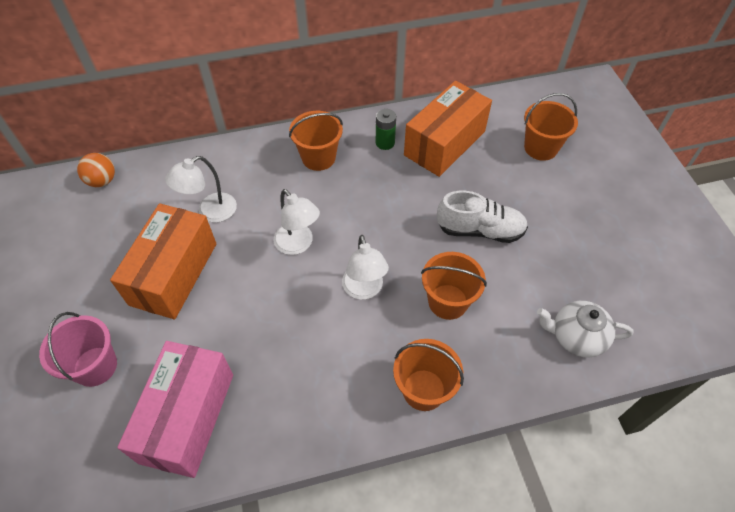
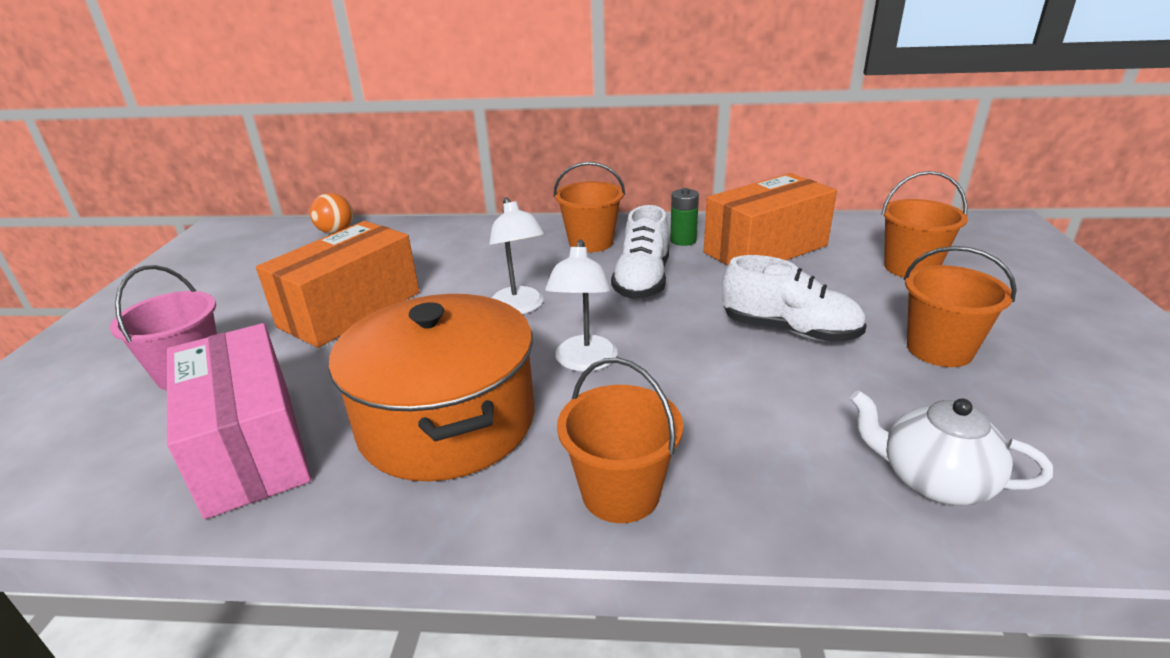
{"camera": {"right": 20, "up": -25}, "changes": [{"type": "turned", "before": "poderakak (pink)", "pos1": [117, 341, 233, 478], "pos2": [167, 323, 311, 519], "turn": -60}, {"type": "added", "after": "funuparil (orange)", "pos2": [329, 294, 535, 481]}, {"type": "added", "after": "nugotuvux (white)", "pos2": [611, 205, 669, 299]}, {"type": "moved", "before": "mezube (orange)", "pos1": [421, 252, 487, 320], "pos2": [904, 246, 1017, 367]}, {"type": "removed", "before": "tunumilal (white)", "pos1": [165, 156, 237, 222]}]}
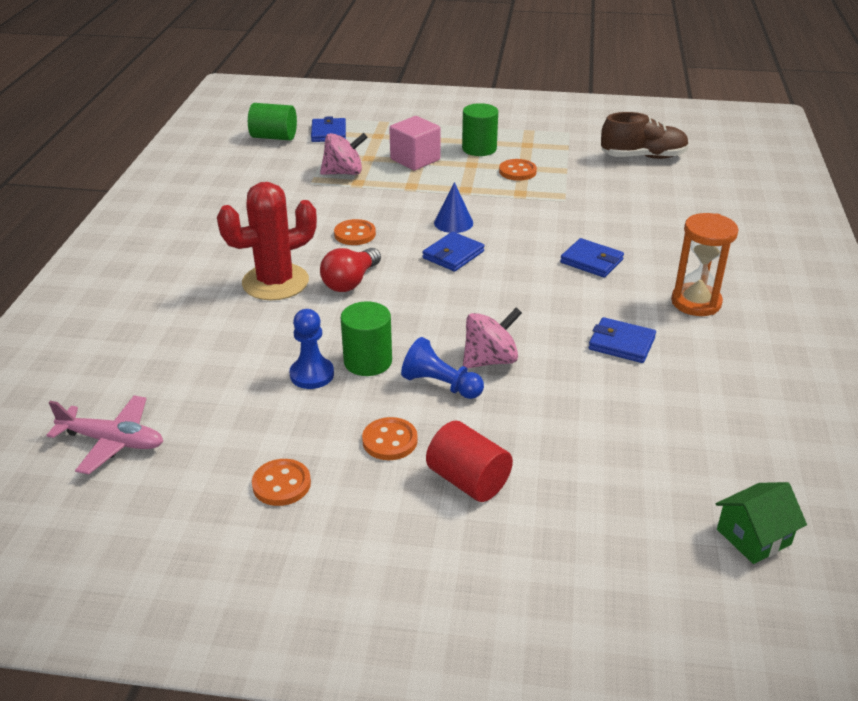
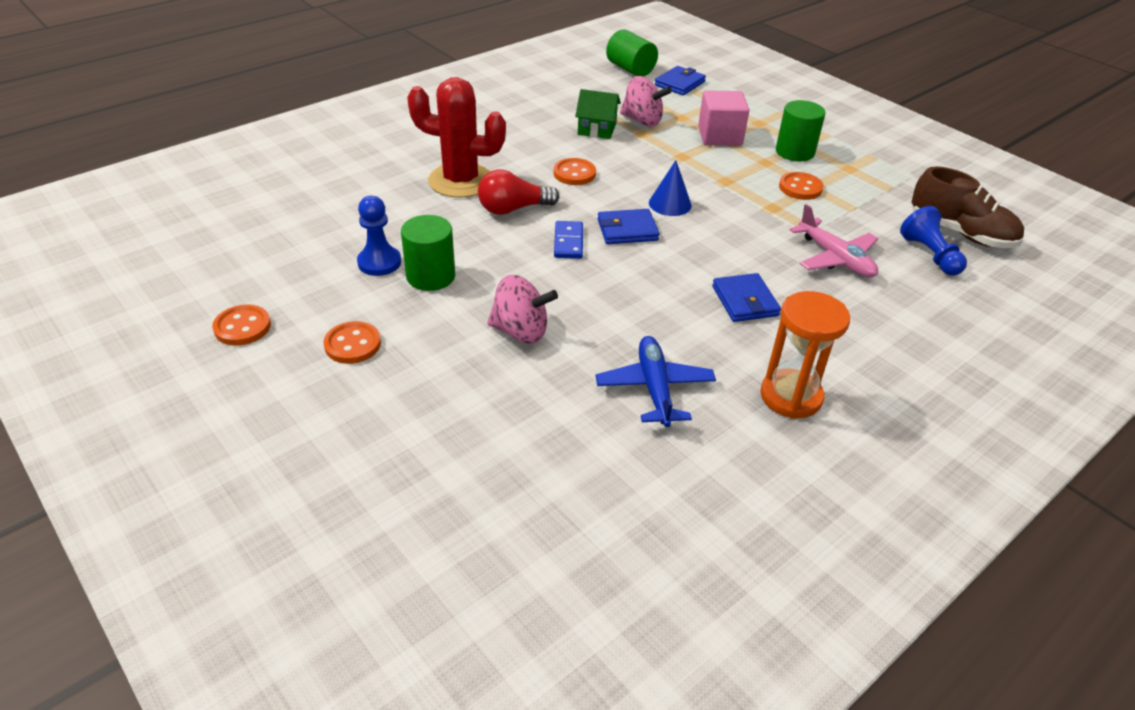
{"camera": {"right": 40, "up": 5}, "changes": [{"type": "added", "after": "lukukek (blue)", "pos2": [554, 221, 583, 259]}, {"type": "moved", "before": "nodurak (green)", "pos1": [716, 482, 807, 564], "pos2": [575, 89, 621, 139]}, {"type": "replaced", "before": "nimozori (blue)", "after": "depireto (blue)", "pos1": [589, 317, 656, 363], "pos2": [596, 336, 716, 427]}, {"type": "moved", "before": "depireto (pink)", "pos1": [46, 395, 163, 474], "pos2": [790, 204, 878, 278]}, {"type": "moved", "before": "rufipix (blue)", "pos1": [401, 337, 484, 399], "pos2": [900, 206, 967, 276]}, {"type": "removed", "before": "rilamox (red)", "pos1": [426, 421, 513, 502]}]}
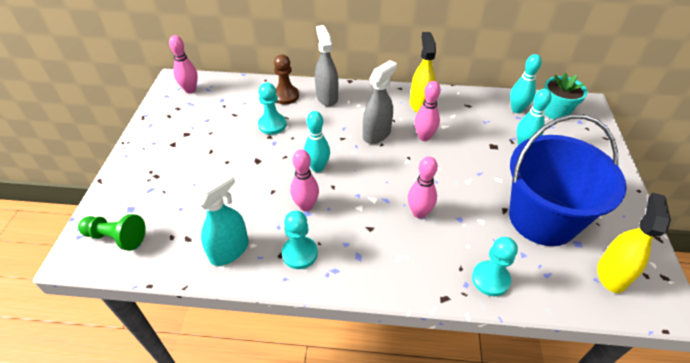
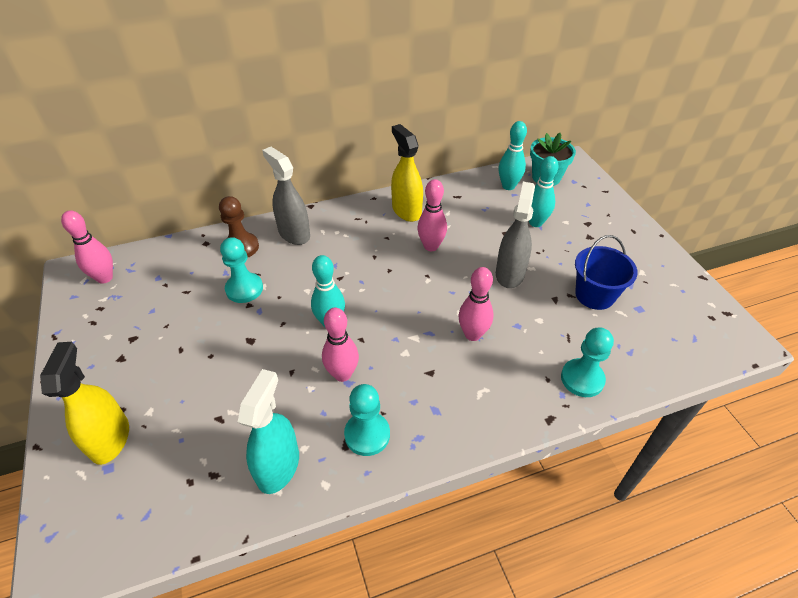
{"camera": {"right": -25, "up": 0}, "changes": [{"type": "moved", "before": "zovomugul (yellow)", "pos1": [597, 193, 671, 293], "pos2": [40, 342, 129, 465]}, {"type": "moved", "before": "zovomugul (grey)", "pos1": [363, 60, 397, 144], "pos2": [496, 182, 535, 288]}, {"type": "resized", "before": "mezube (blue)", "pos1": [509, 114, 627, 246], "pos2": [575, 235, 638, 310], "scale": 0.53}, {"type": "removed", "before": "rufipix (green)", "pos1": [78, 214, 146, 251]}]}
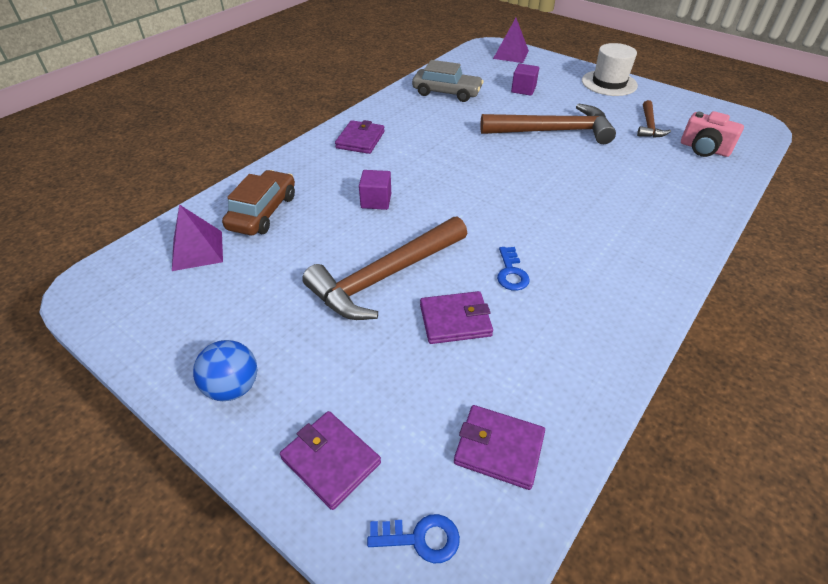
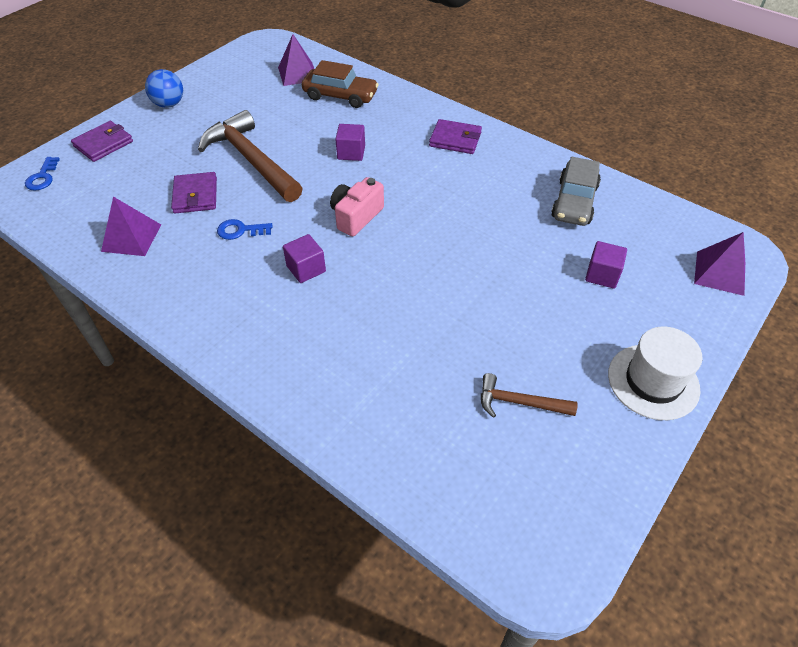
{"camera": {"right": 90, "up": 5}, "changes": [{"type": "added", "after": "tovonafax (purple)", "pos2": [101, 197, 161, 256]}, {"type": "added", "after": "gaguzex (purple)", "pos2": [283, 234, 326, 283]}, {"type": "moved", "before": "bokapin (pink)", "pos1": [681, 111, 744, 157], "pos2": [330, 177, 384, 237]}, {"type": "removed", "before": "nimozori (purple)", "pos1": [454, 405, 545, 490]}, {"type": "removed", "before": "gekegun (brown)", "pos1": [480, 103, 616, 144]}]}
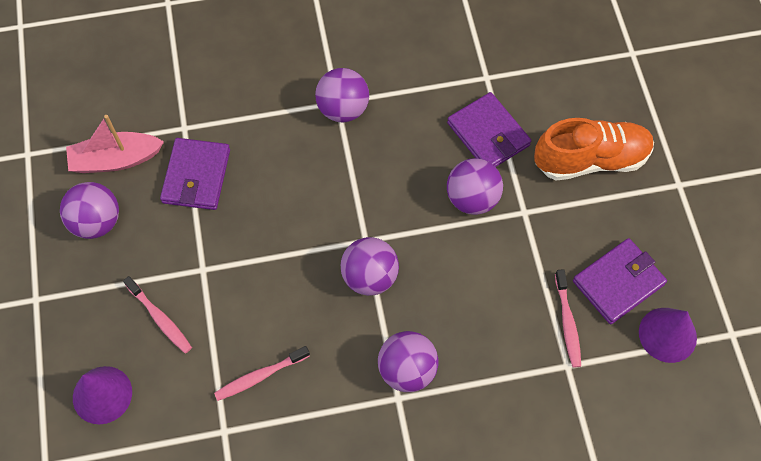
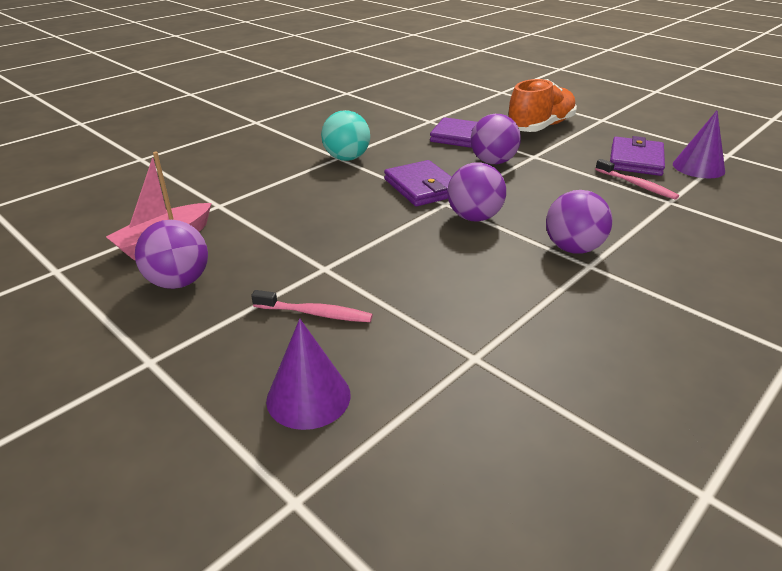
{"camera": {"right": -35, "up": -30}, "changes": [{"type": "recoloured", "before": "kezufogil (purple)", "after": "kezufogil (turquoise)", "pos1": [315, 68, 369, 122], "pos2": [321, 110, 370, 161]}, {"type": "moved", "before": "nimozori (purple)", "pos1": [160, 138, 230, 210], "pos2": [384, 160, 451, 206]}, {"type": "removed", "before": "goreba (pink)", "pos1": [214, 346, 310, 401]}]}
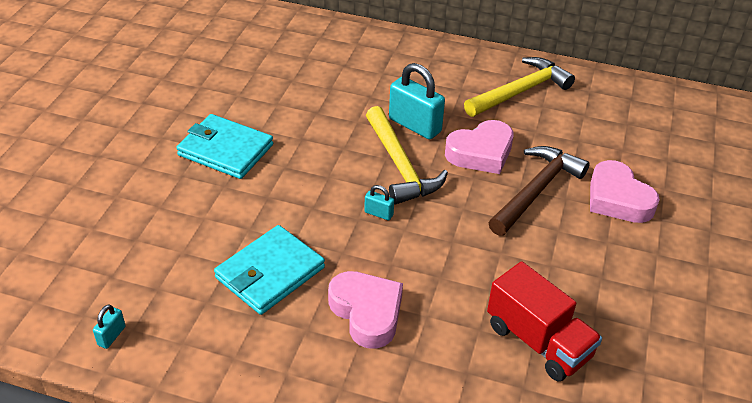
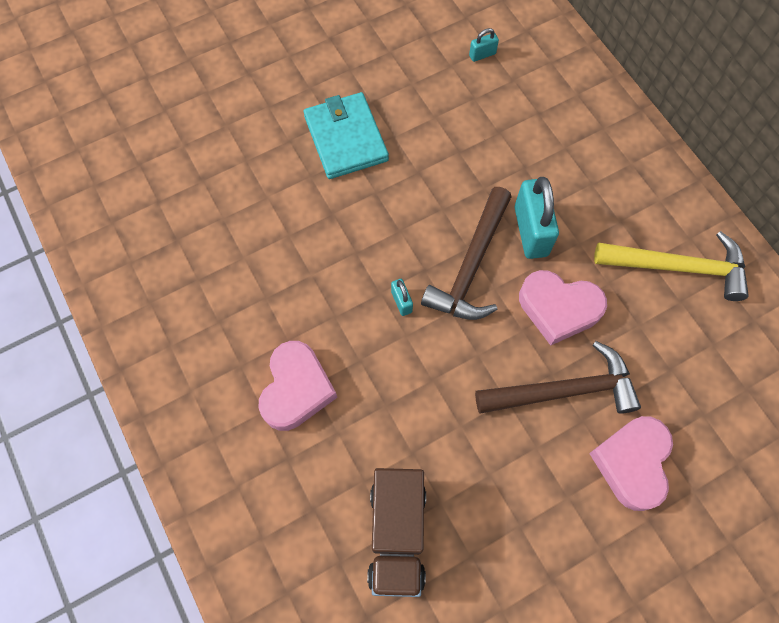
{"camera": {"right": 45, "up": 25}, "changes": [{"type": "recoloured", "before": "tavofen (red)", "after": "tavofen (brown)", "pos1": [487, 261, 602, 382], "pos2": [367, 468, 426, 597]}, {"type": "recoloured", "before": "gekegun (yellow)", "after": "gekegun (brown)", "pos1": [366, 106, 448, 205], "pos2": [421, 187, 512, 320]}, {"type": "moved", "before": "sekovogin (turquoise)", "pos1": [93, 304, 126, 349], "pos2": [469, 28, 499, 62]}, {"type": "removed", "before": "nimozori (turquoise)", "pos1": [214, 225, 325, 315]}]}
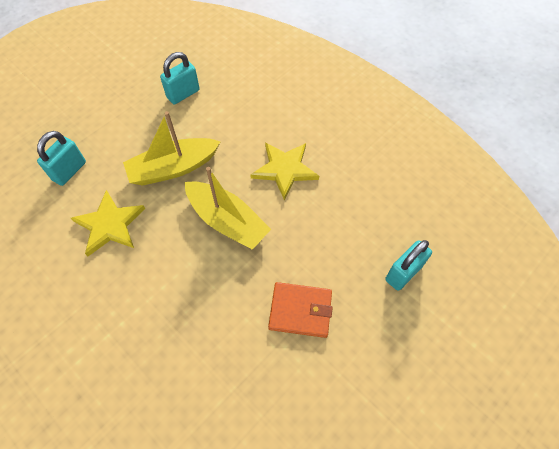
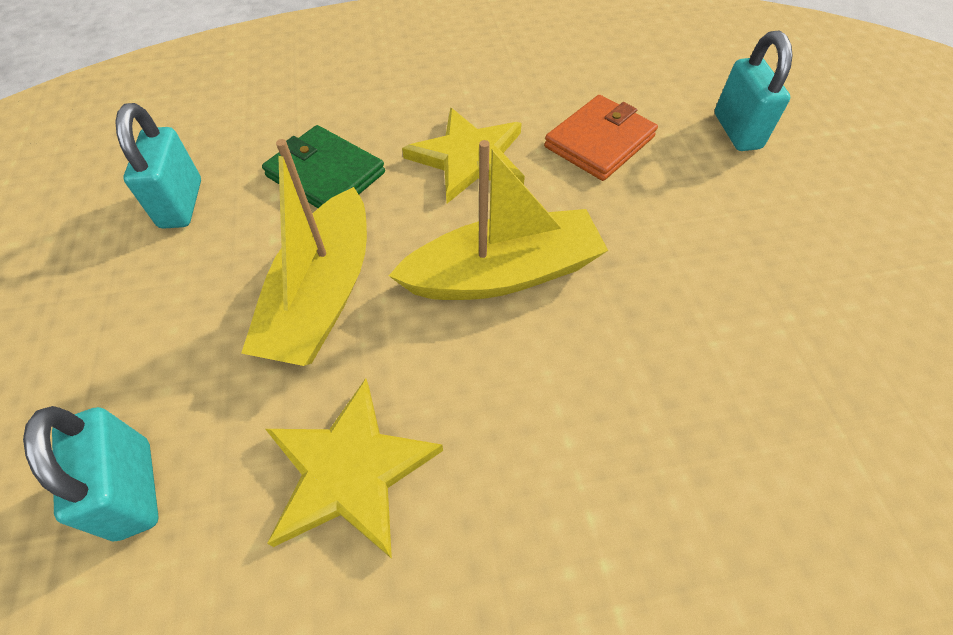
{"camera": {"right": -55, "up": -5}, "changes": [{"type": "added", "after": "nimozori (green)", "pos2": [262, 125, 385, 208]}, {"type": "moved", "before": "nimozori (orange)", "pos1": [268, 282, 333, 338], "pos2": [544, 95, 658, 181]}]}
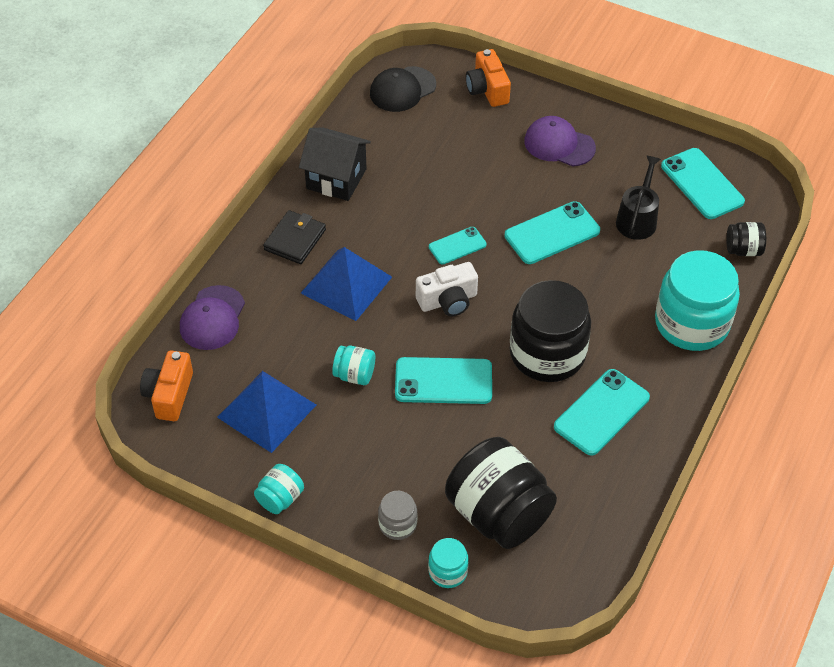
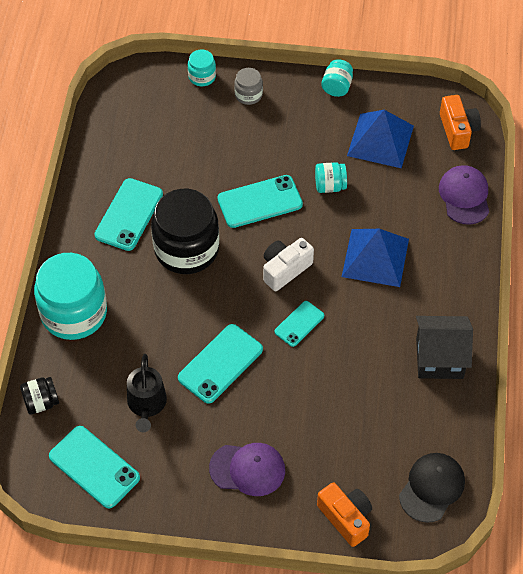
{"camera": {"right": 160, "up": 5}, "changes": [{"type": "removed", "before": "nimozori (black)", "pos1": [263, 210, 326, 264]}, {"type": "removed", "before": "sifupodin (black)", "pos1": [445, 437, 557, 549]}]}
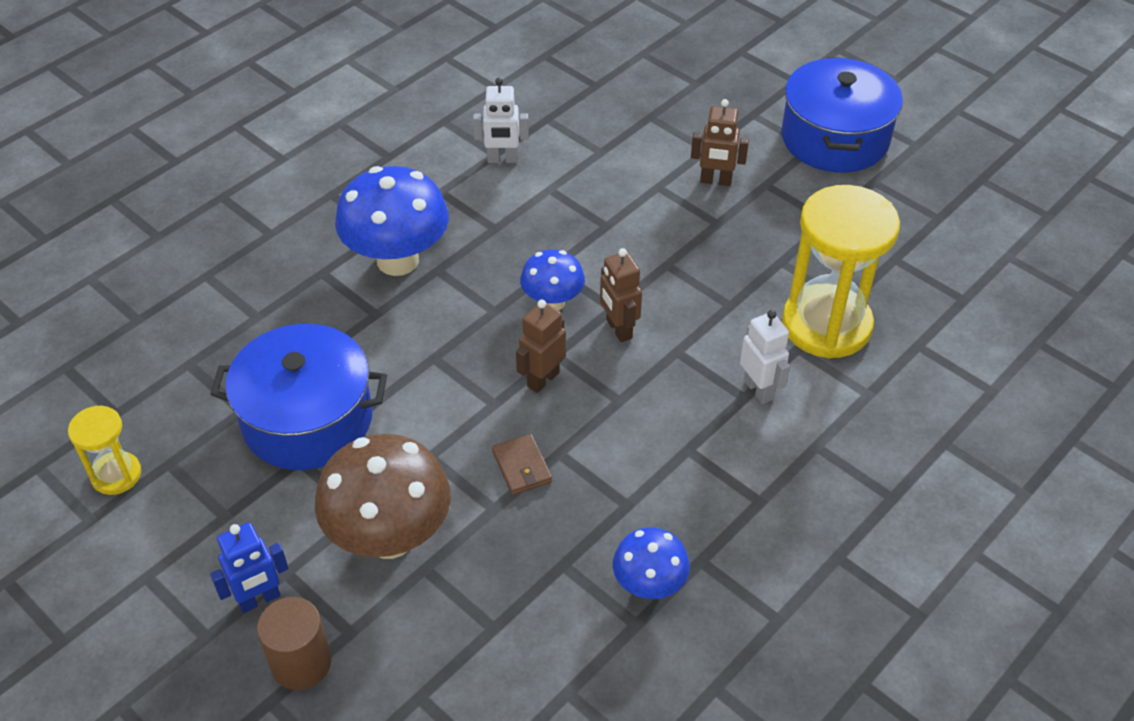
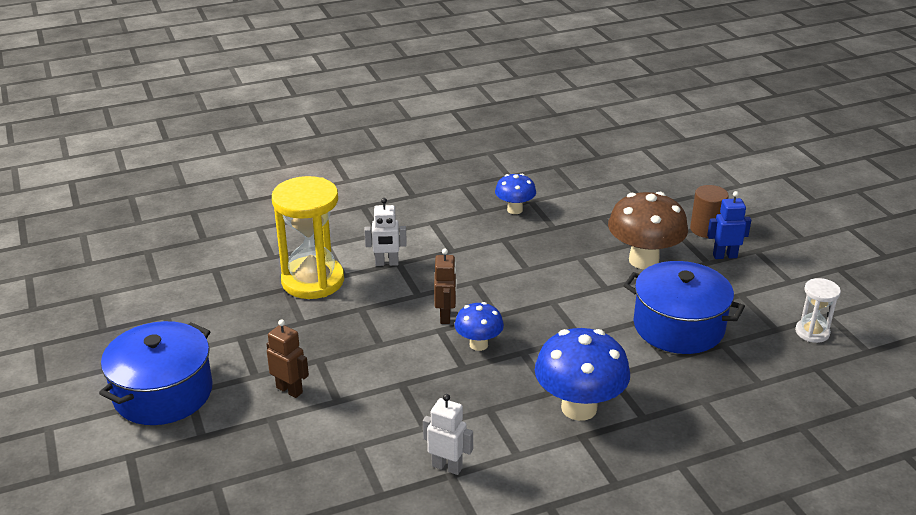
{"camera": {"right": -155, "up": -15}, "changes": [{"type": "turned", "before": "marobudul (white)", "pos1": [740, 310, 790, 404], "pos2": [364, 198, 407, 266], "turn": -90}, {"type": "recoloured", "before": "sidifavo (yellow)", "after": "sidifavo (white)", "pos1": [68, 405, 141, 495], "pos2": [795, 278, 841, 343]}, {"type": "removed", "before": "nimozori (brown)", "pos1": [492, 434, 552, 495]}, {"type": "removed", "before": "marobudul (brown)", "pos1": [516, 300, 566, 393]}]}
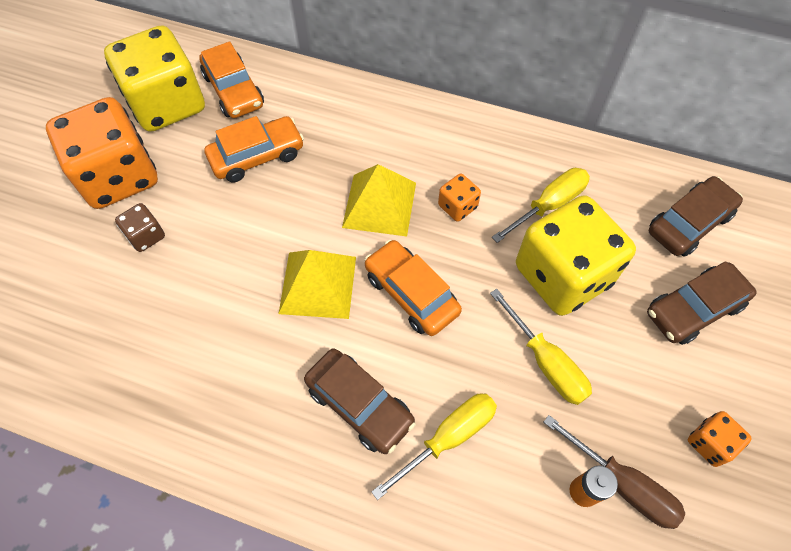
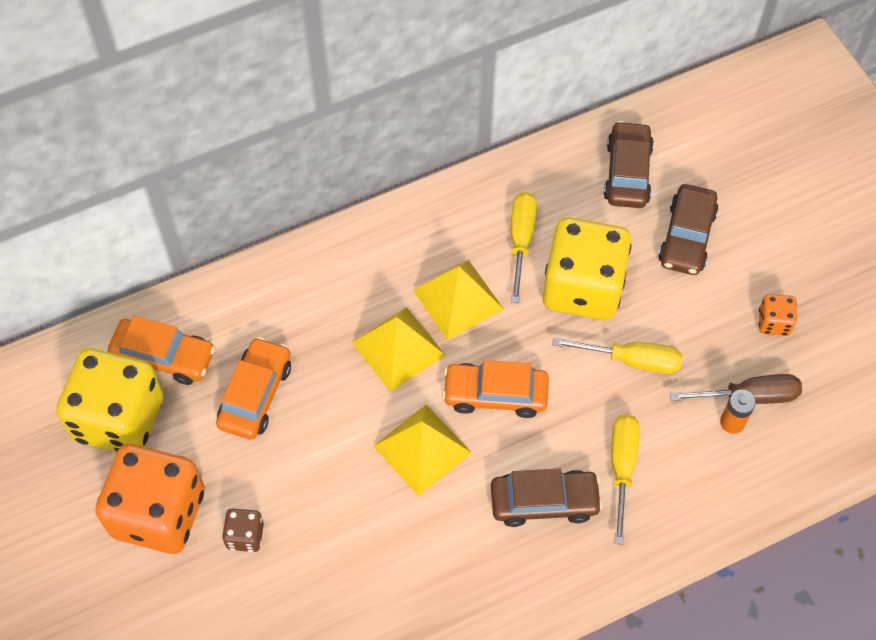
{"camera": {"right": -45, "up": 0}, "changes": [{"type": "replaced", "before": "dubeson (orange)", "after": "tovonafax (yellow)", "pos1": [438, 174, 481, 222], "pos2": [413, 260, 504, 340]}]}
